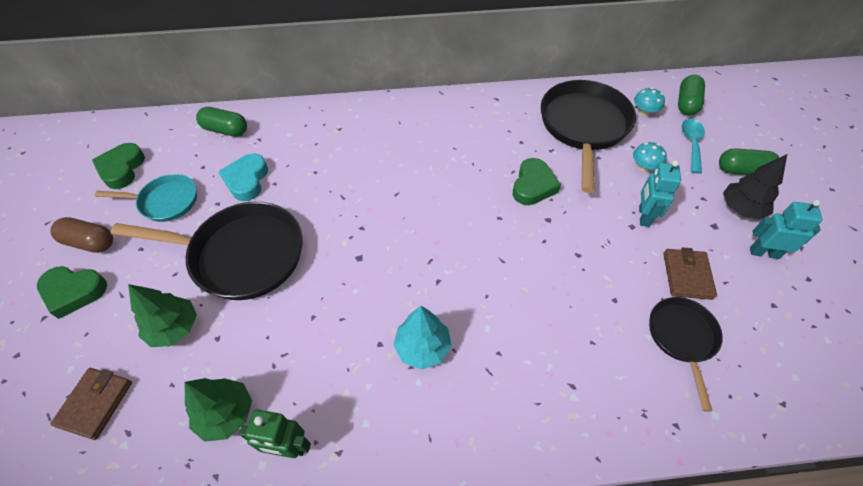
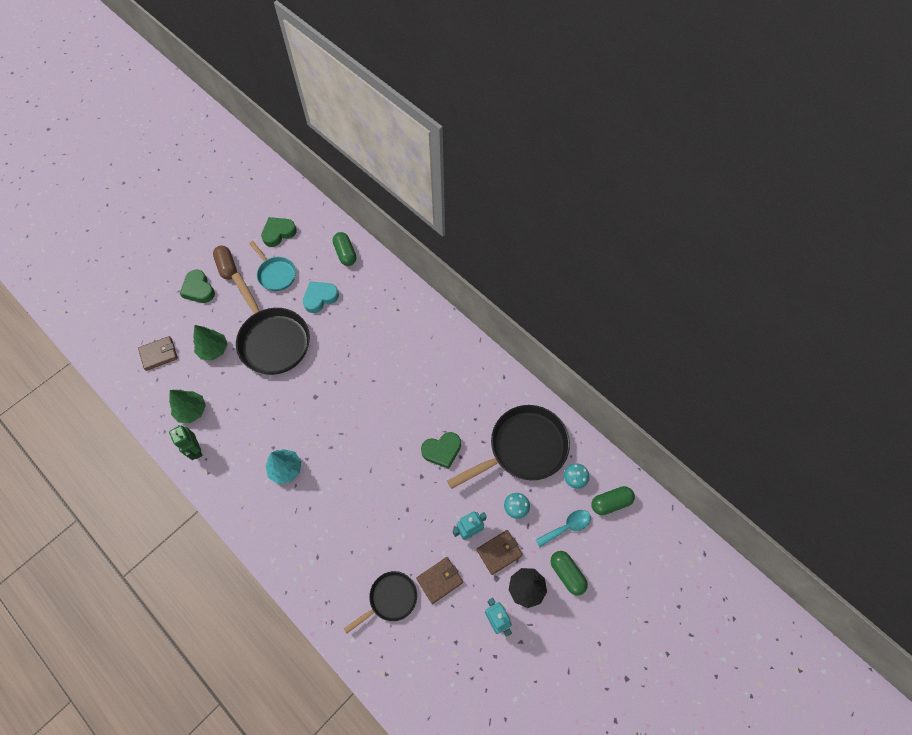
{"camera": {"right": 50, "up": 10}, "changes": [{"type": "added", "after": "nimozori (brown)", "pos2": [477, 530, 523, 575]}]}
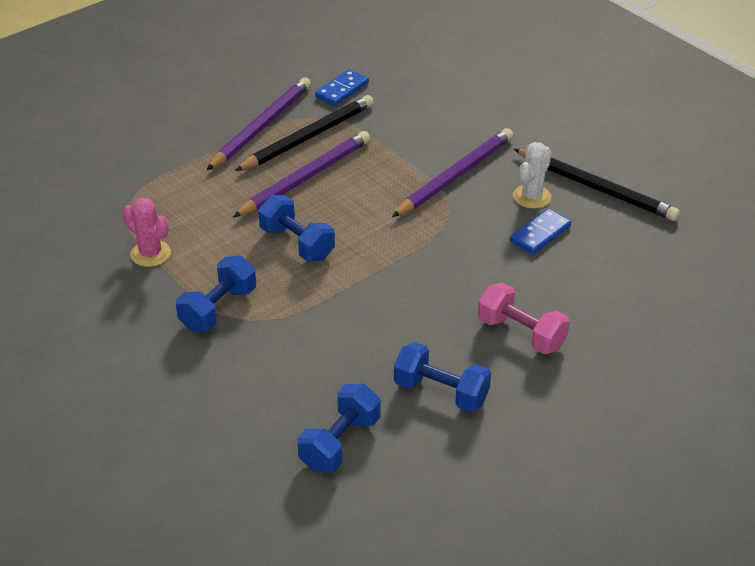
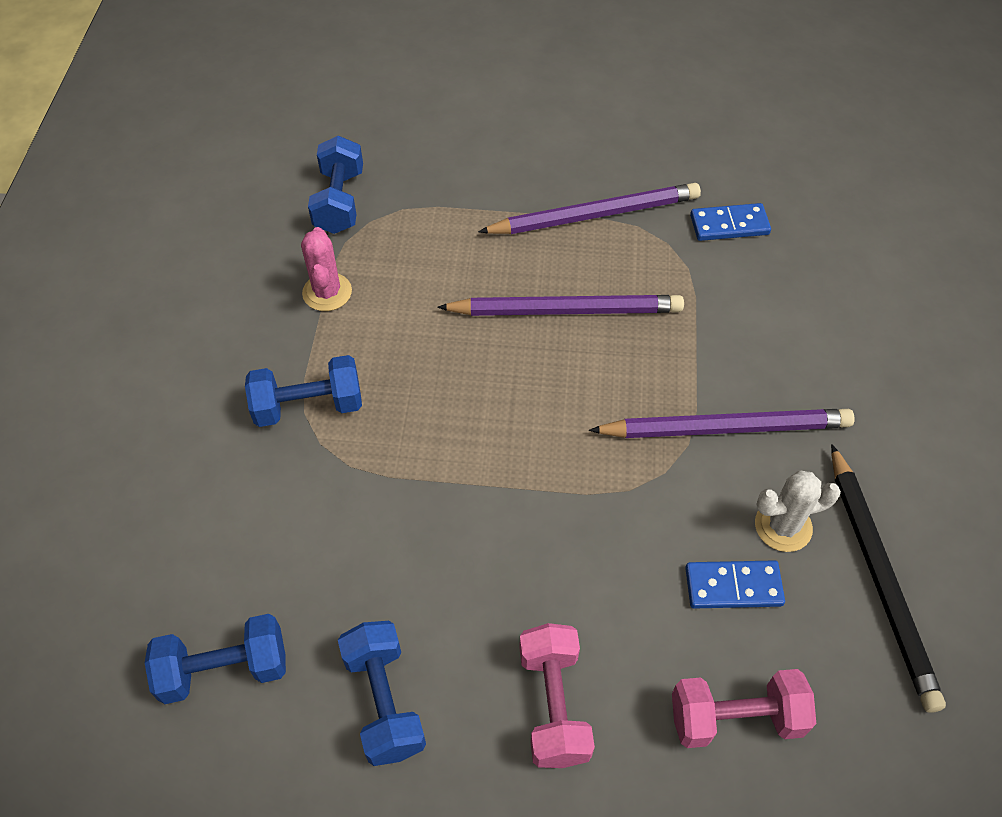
{"camera": {"right": 45, "up": 15}, "changes": [{"type": "moved", "before": "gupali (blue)", "pos1": [258, 195, 335, 262], "pos2": [308, 136, 363, 234]}, {"type": "added", "after": "gupali (pink)", "pos2": [672, 669, 816, 748]}, {"type": "removed", "before": "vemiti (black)", "pos1": [235, 95, 374, 171]}]}
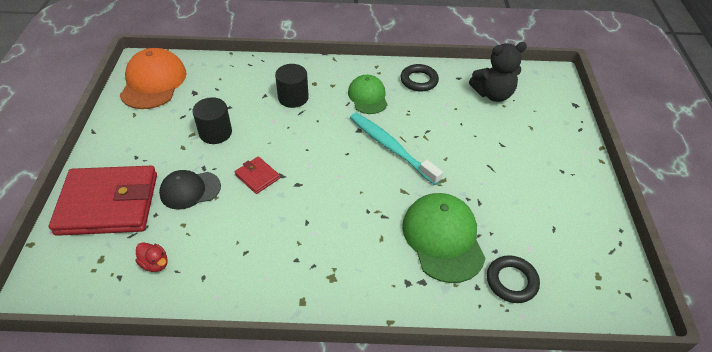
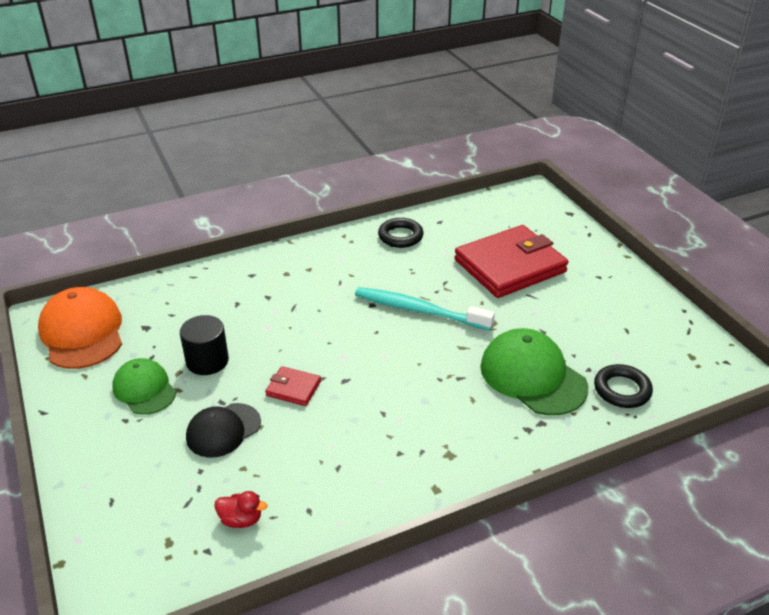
{"camera": {"right": -25, "up": -10}, "changes": [{"type": "moved", "before": "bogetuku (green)", "pos1": [348, 75, 388, 114], "pos2": [112, 358, 176, 415]}, {"type": "moved", "before": "nimozori (red)", "pos1": [49, 166, 157, 236], "pos2": [454, 225, 568, 298]}, {"type": "removed", "before": "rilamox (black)", "pos1": [275, 64, 309, 108]}, {"type": "removed", "before": "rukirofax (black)", "pos1": [469, 42, 527, 102]}]}
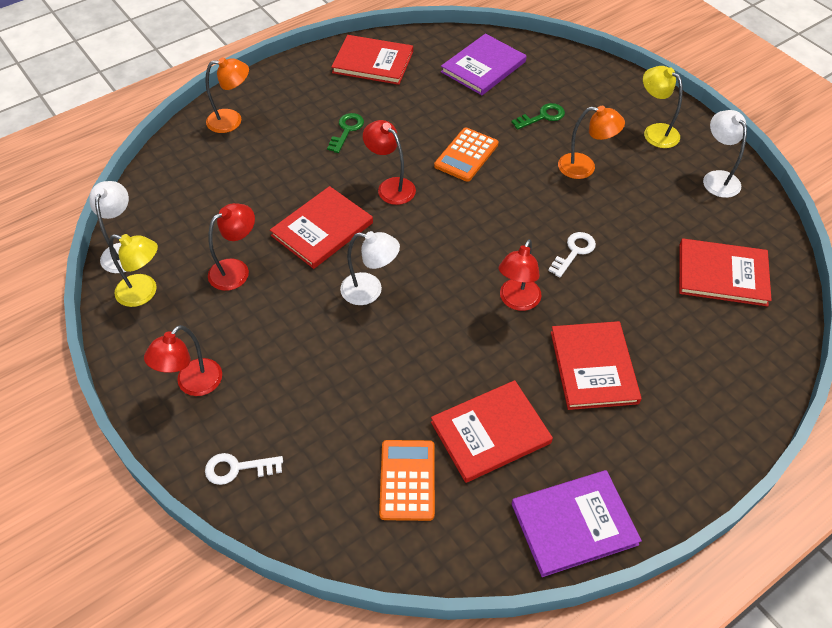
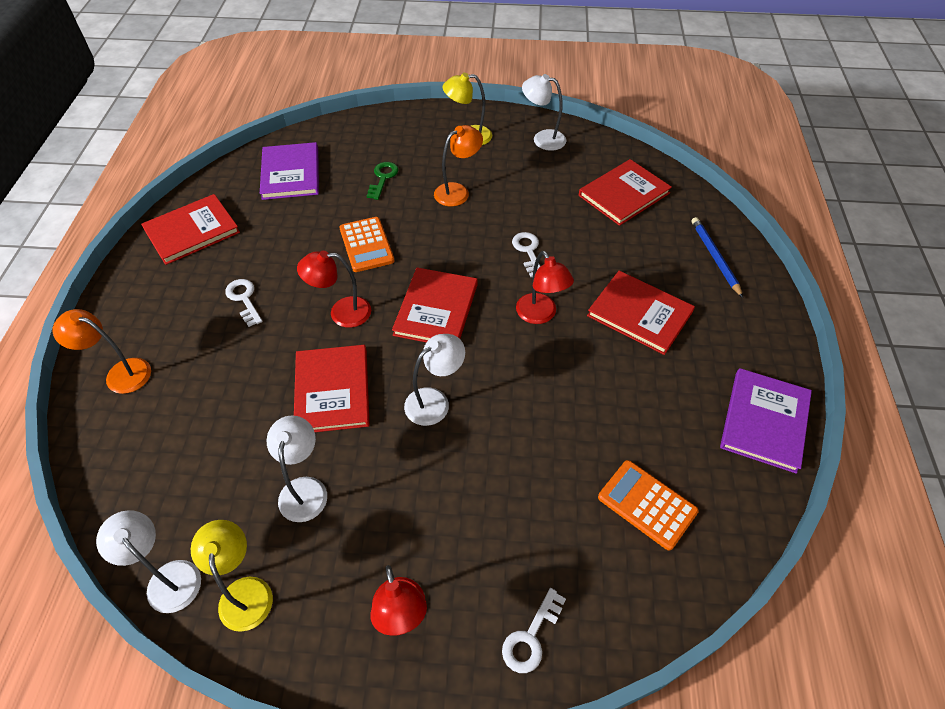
{"camera": {"right": -50, "up": 0}, "changes": [{"type": "turned", "before": "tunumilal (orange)", "pos1": [205, 57, 249, 133], "pos2": [53, 309, 151, 394], "turn": -105}, {"type": "turned", "before": "tunumilal (yellow)", "pos1": [109, 234, 158, 307], "pos2": [191, 520, 273, 632], "turn": -75}, {"type": "recoloured", "before": "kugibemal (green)", "after": "kugibemal (white)", "pos1": [327, 113, 364, 153], "pos2": [225, 279, 263, 327]}, {"type": "recoloured", "before": "tunumilal (red)", "after": "tunumilal (white)", "pos1": [208, 203, 255, 291], "pos2": [266, 415, 327, 522]}, {"type": "moved", "before": "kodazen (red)", "pos1": [431, 380, 553, 483], "pos2": [392, 268, 478, 342]}, {"type": "added", "after": "vemiti (blue)", "pos2": [691, 217, 743, 298]}]}
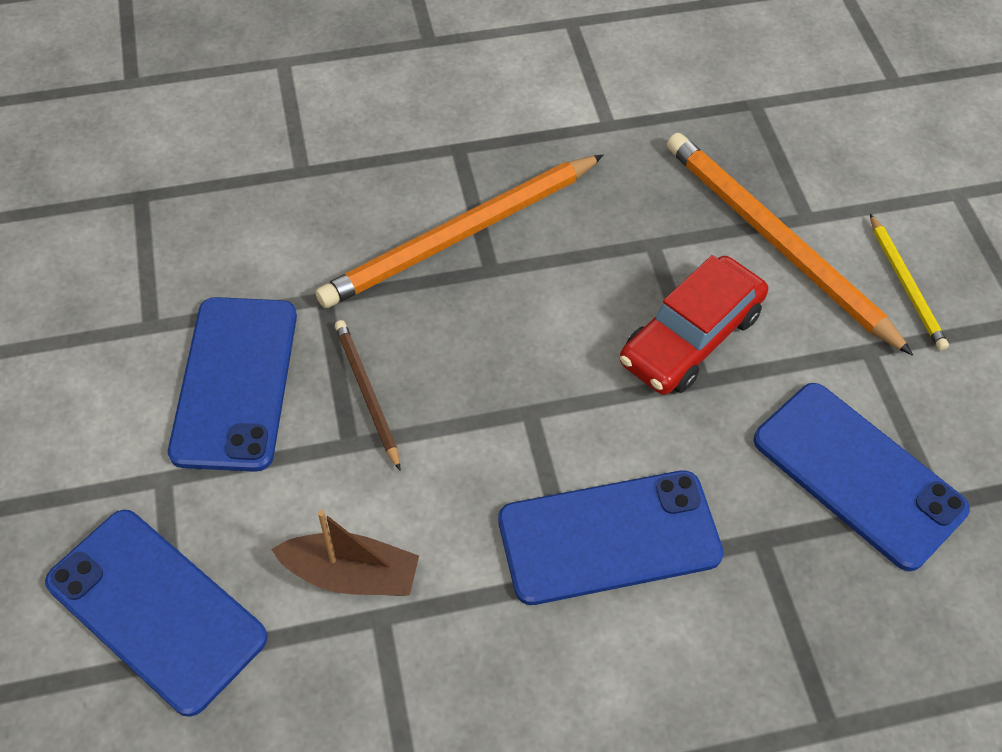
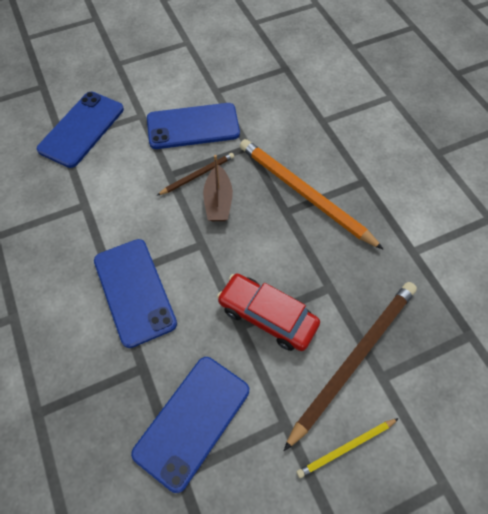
{"camera": {"right": 80, "up": 5}, "changes": [{"type": "moved", "before": "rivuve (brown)", "pos1": [271, 510, 419, 596], "pos2": [203, 155, 233, 221]}, {"type": "recoloured", "before": "vemiti (orange)", "after": "vemiti (brown)", "pos1": [667, 133, 913, 356], "pos2": [284, 282, 417, 451]}]}
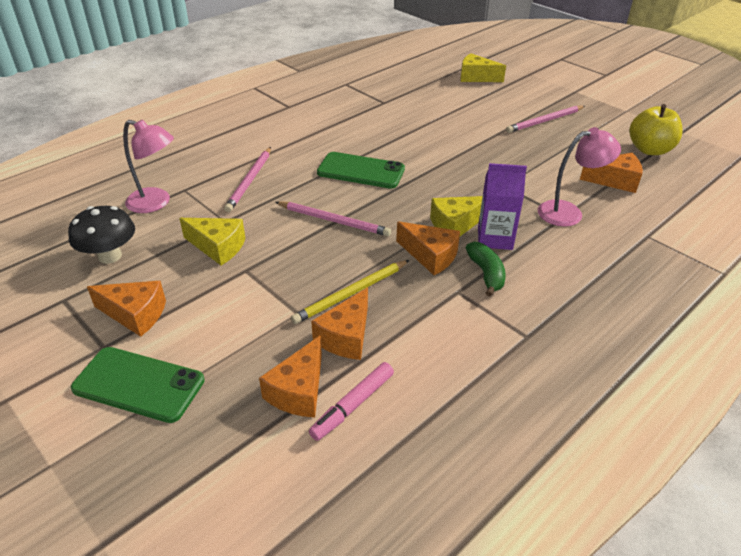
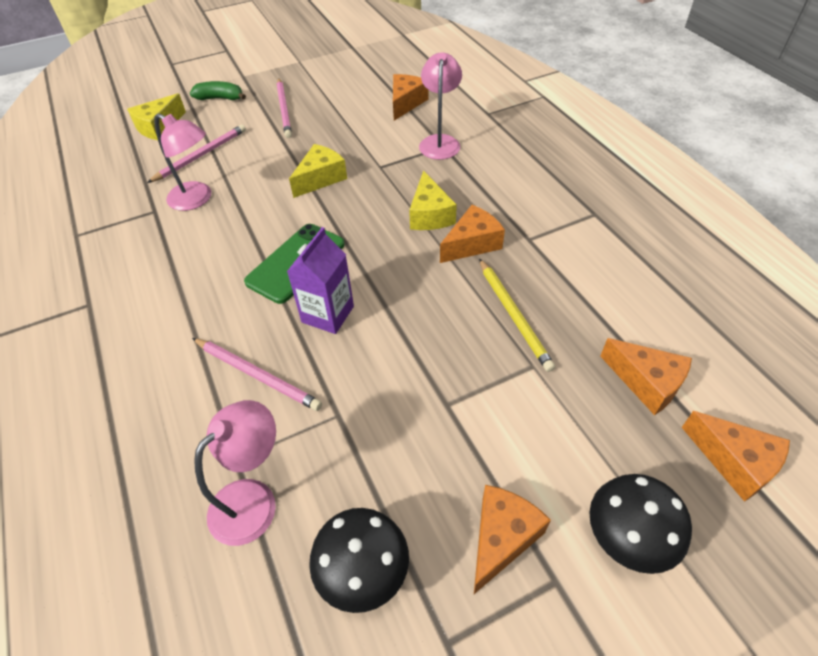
{"camera": {"right": -70, "up": 10}, "changes": [{"type": "moved", "before": "vemiti (pink)", "pos1": [275, 201, 391, 236], "pos2": [147, 124, 246, 183]}, {"type": "added", "after": "tunumilal (pink)", "pos2": [154, 113, 211, 211]}, {"type": "moved", "before": "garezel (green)", "pos1": [466, 242, 506, 296], "pos2": [190, 81, 246, 100]}, {"type": "moved", "before": "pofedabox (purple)", "pos1": [478, 163, 527, 250], "pos2": [287, 227, 354, 334]}, {"type": "moved", "before": "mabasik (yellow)", "pos1": [179, 218, 246, 265], "pos2": [289, 144, 347, 198]}, {"type": "replaced", "before": "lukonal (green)", "after": "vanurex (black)", "pos1": [71, 347, 205, 423], "pos2": [590, 474, 692, 574]}, {"type": "moved", "before": "mabasik (orange)", "pos1": [311, 287, 368, 360], "pos2": [682, 411, 790, 502]}, {"type": "removed", "before": "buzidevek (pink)", "pos1": [309, 362, 394, 441]}, {"type": "removed", "before": "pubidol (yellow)", "pos1": [629, 104, 682, 155]}]}
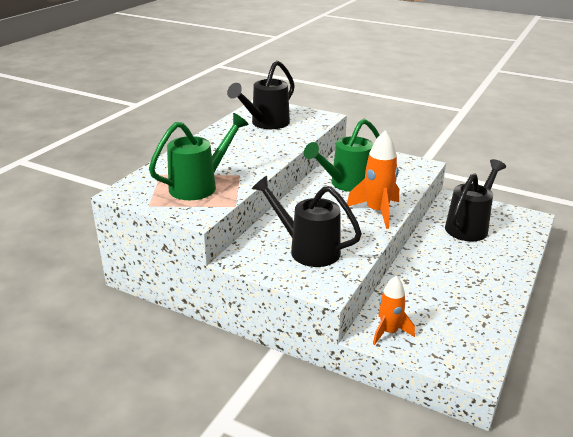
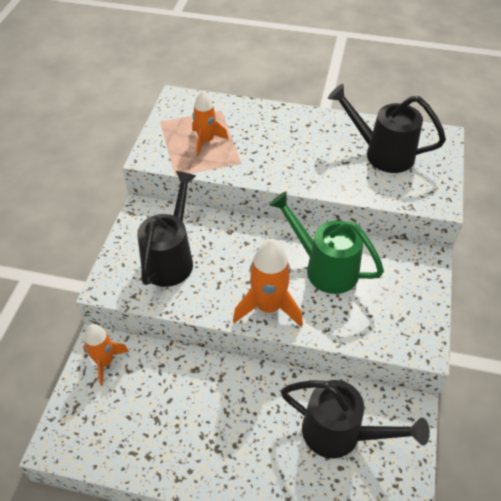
{"camera": {"right": 75, "up": 20}, "changes": [{"type": "replaced", "before": "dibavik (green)", "after": "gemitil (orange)", "pos1": [149, 113, 249, 200], "pos2": [192, 90, 229, 156]}]}
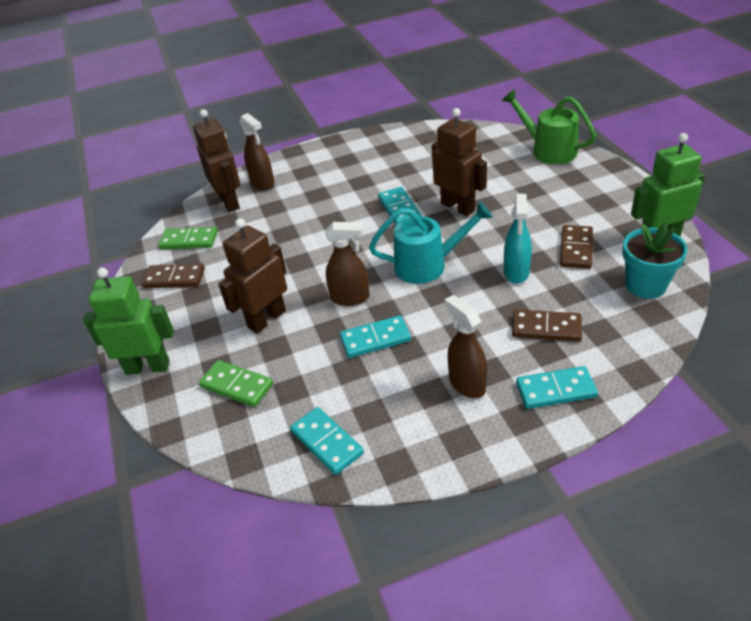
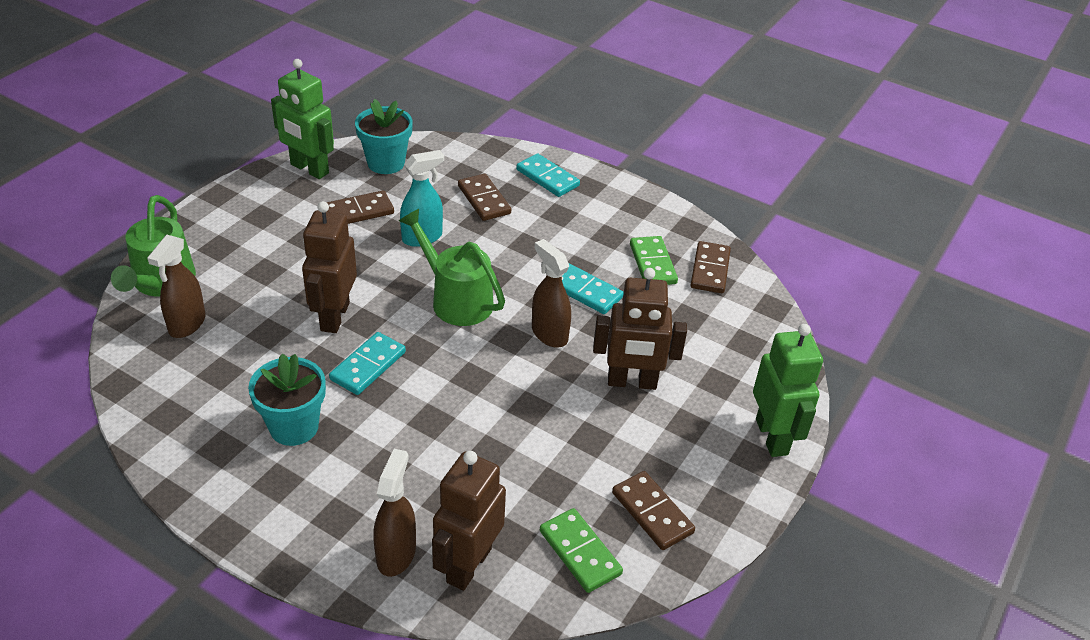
{"camera": {"right": -135, "up": 0}, "changes": [{"type": "moved", "before": "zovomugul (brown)", "pos1": [445, 295, 487, 398], "pos2": [147, 235, 205, 338]}, {"type": "added", "after": "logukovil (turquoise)", "pos2": [248, 354, 326, 446]}, {"type": "recoloured", "before": "dibavik (turquoise)", "after": "dibavik (green)", "pos1": [369, 202, 493, 284], "pos2": [399, 209, 505, 326]}, {"type": "moved", "before": "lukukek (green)", "pos1": [199, 360, 273, 407], "pos2": [630, 236, 678, 285]}, {"type": "recoloured", "before": "lukukek (turquoise)", "after": "lukukek (brown)", "pos1": [290, 407, 364, 475], "pos2": [690, 241, 731, 293]}, {"type": "turned", "before": "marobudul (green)", "pos1": [83, 268, 174, 375], "pos2": [753, 324, 823, 457], "turn": -150}]}
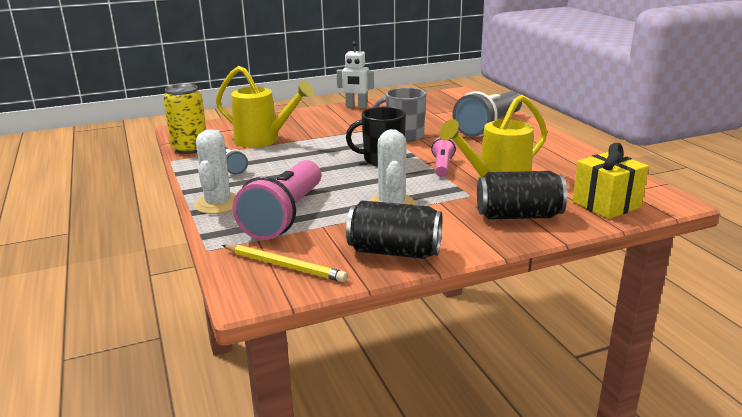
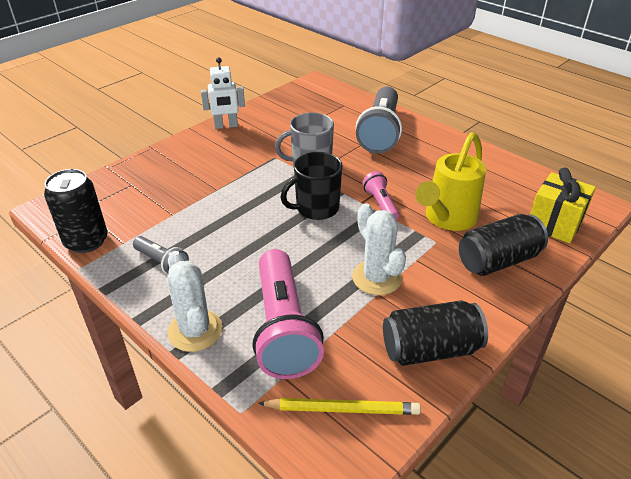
{"camera": {"right": -25, "up": 15}, "changes": [{"type": "recoloured", "before": "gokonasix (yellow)", "after": "gokonasix (black)", "pos1": [163, 84, 206, 154], "pos2": [44, 169, 107, 253]}, {"type": "removed", "before": "dibavik (yellow)", "pos1": [216, 66, 314, 148]}]}
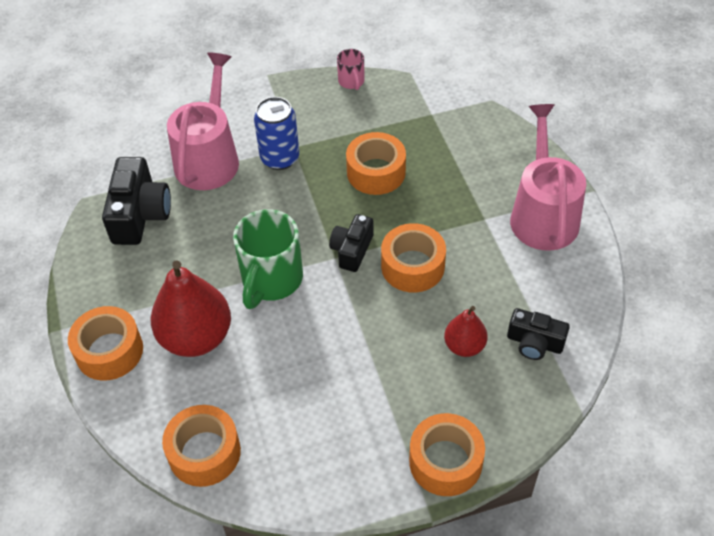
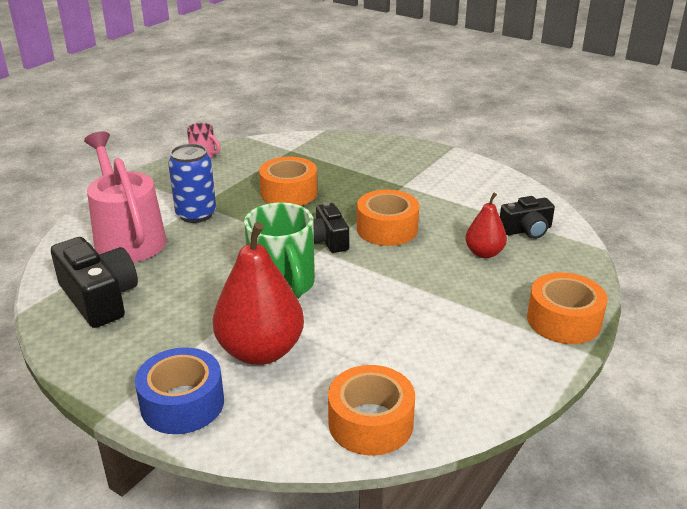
{"camera": {"right": -40, "up": -20}, "changes": [{"type": "recoloured", "before": "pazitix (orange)", "after": "pazitix (blue)", "pos1": [68, 306, 143, 381], "pos2": [135, 347, 224, 434]}, {"type": "removed", "before": "dibavik (pink)", "pos1": [510, 104, 586, 251]}]}
